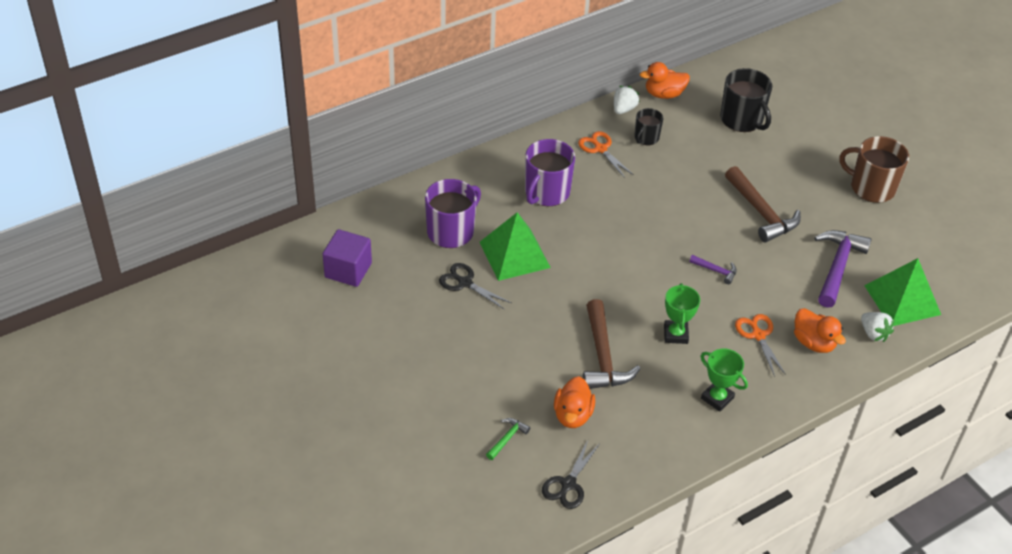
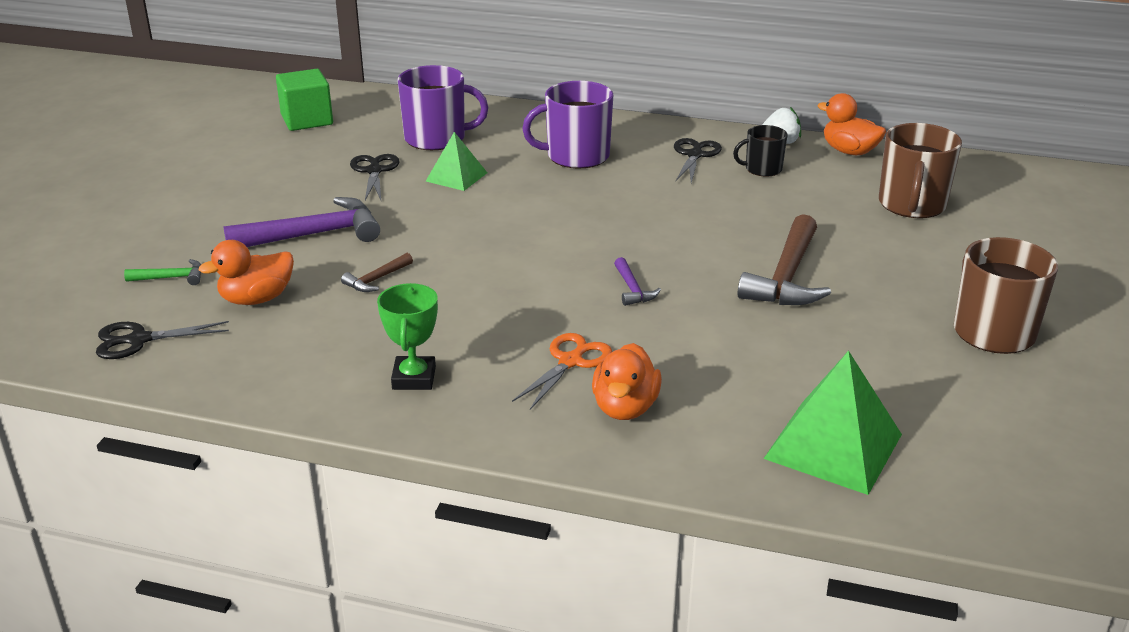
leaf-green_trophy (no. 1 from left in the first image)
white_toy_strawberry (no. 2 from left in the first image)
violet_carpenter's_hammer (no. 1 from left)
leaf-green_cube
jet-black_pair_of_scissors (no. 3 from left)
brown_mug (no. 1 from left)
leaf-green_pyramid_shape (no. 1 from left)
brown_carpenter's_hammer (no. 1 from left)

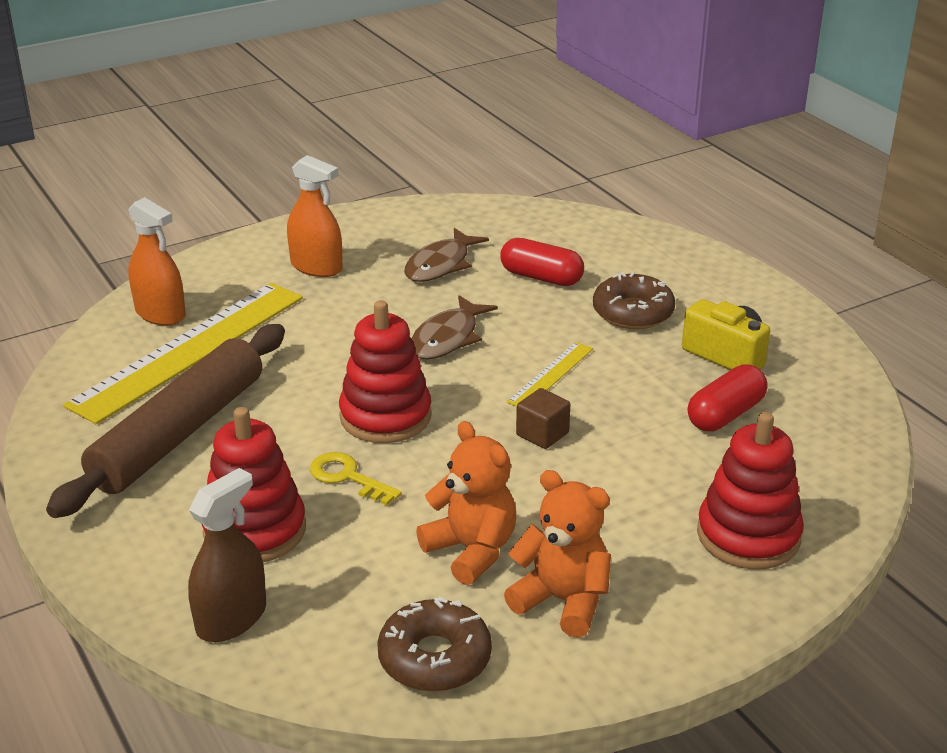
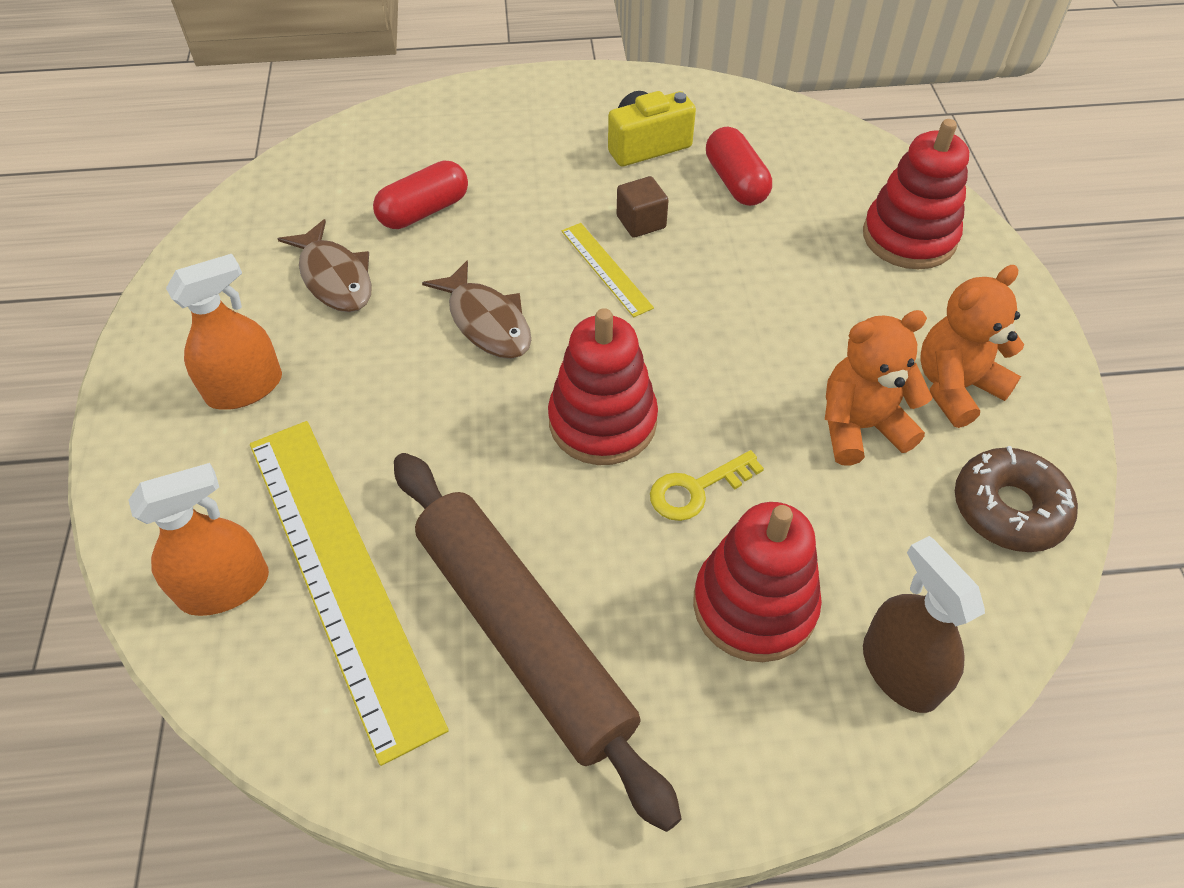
brown_doughnut (no. 2 from left in the first image)
brown_cube

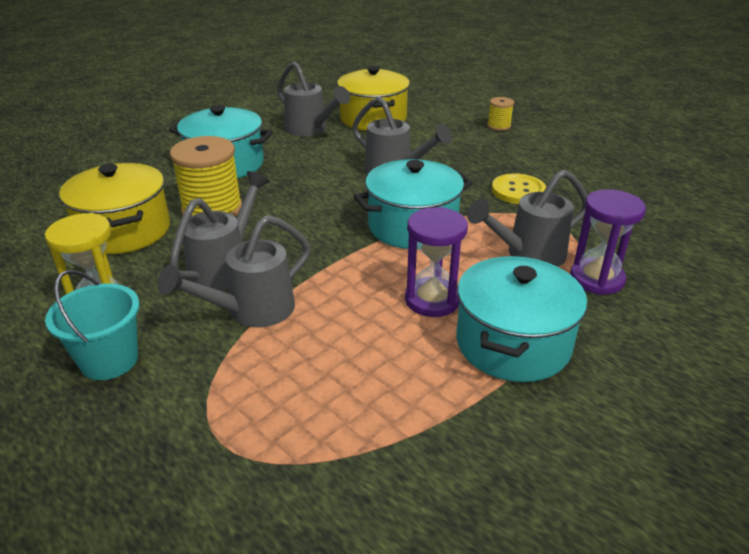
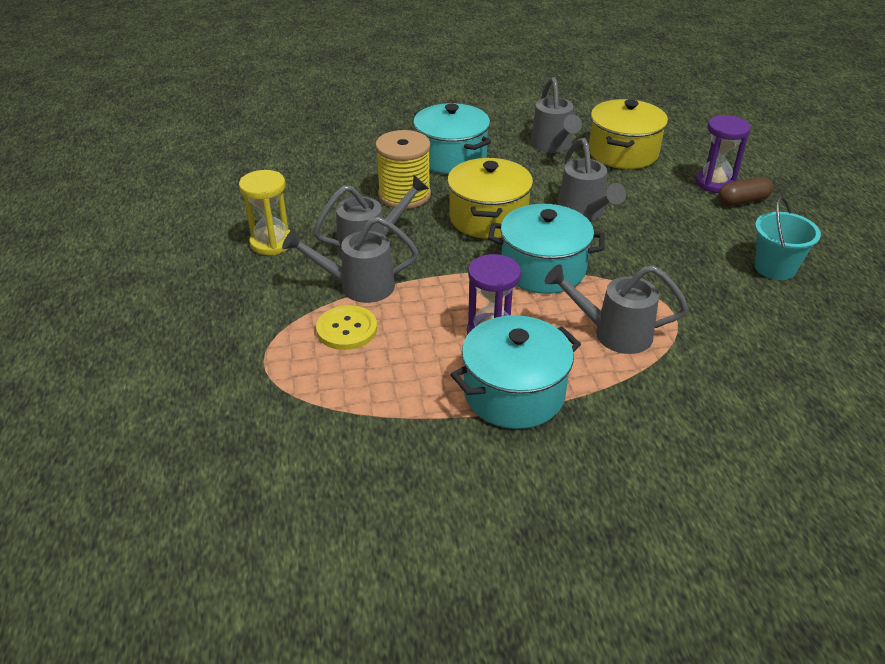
turquoise_sand_bucket
golden_cooking_pot (no. 1 from left)
golden_sewing_button
violet_sand_timer (no. 2 from left)
brown_pill

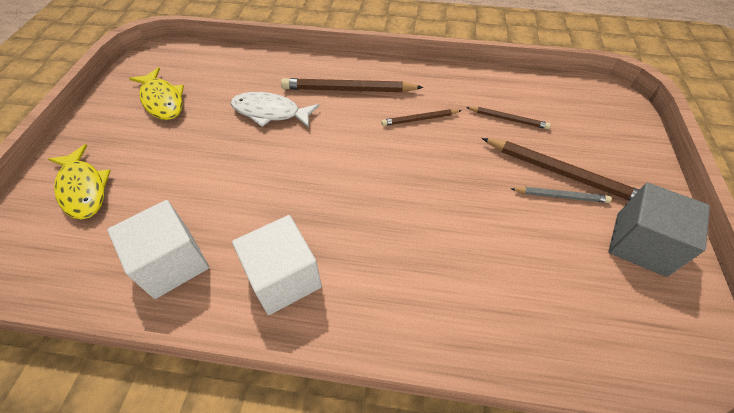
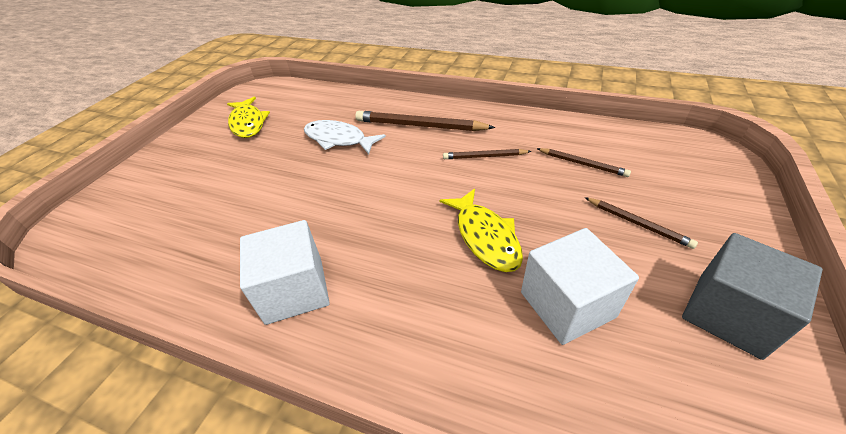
gray_lead_pencil
golden_fish_figure (no. 2 from left)
white_cube (no. 2 from left)
brown_lead_pencil (no. 4 from left)

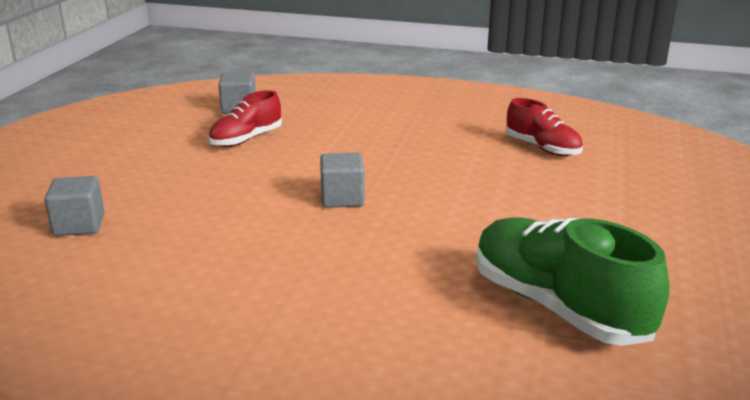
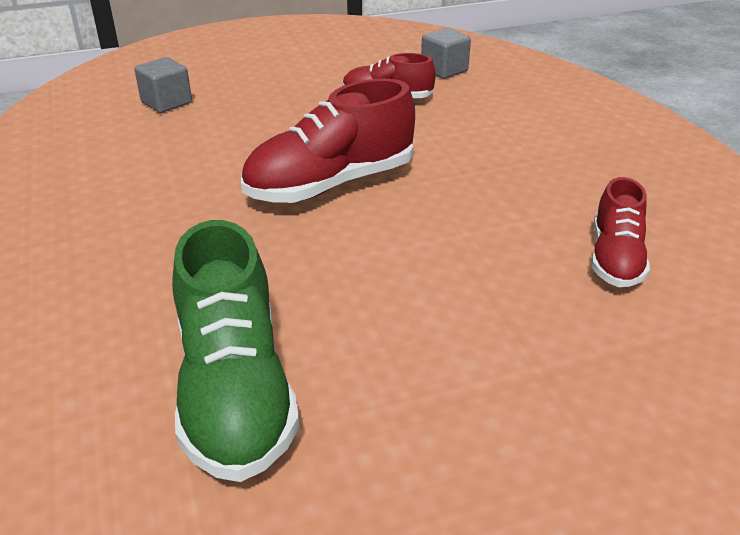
red_lace-up_shoe (no. 1 from left)
leaf-green_lace-up_shoe

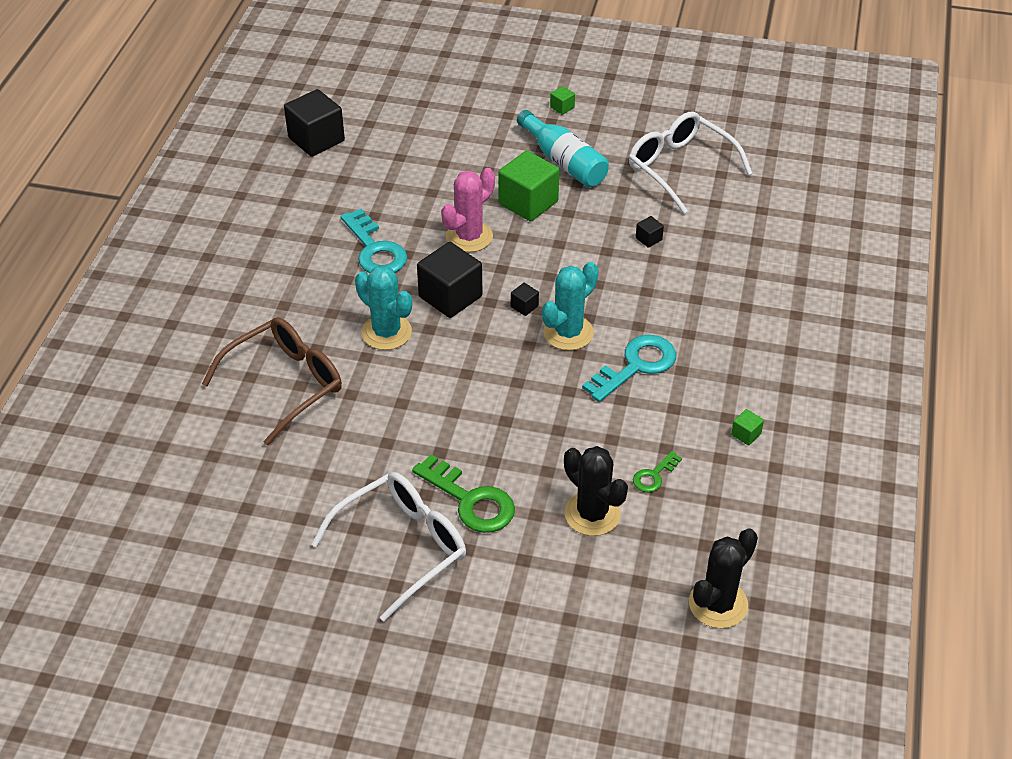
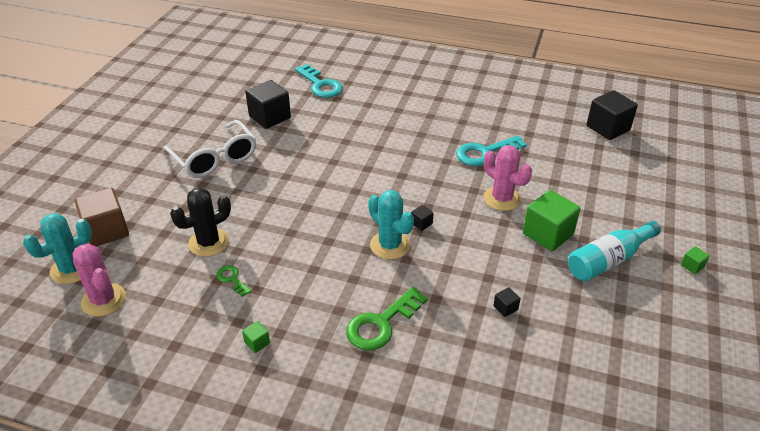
brown_glasses
white_glasses (no. 2 from left in the first image)
brown_cube
turquoise_saguaro_cactus (no. 1 from left)
leaf-green_key (no. 2 from left)
jet-black_cube (no. 1 from left)
turquoise_key (no. 1 from left)
pink_saguaro_cactus (no. 1 from left)

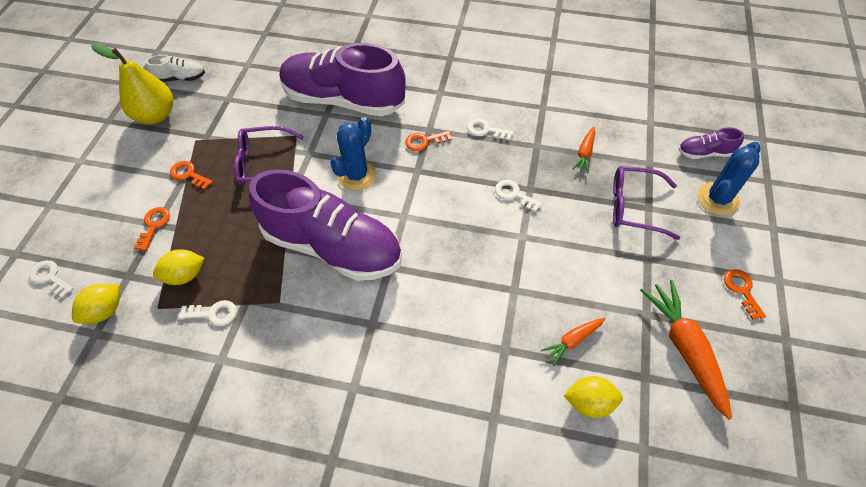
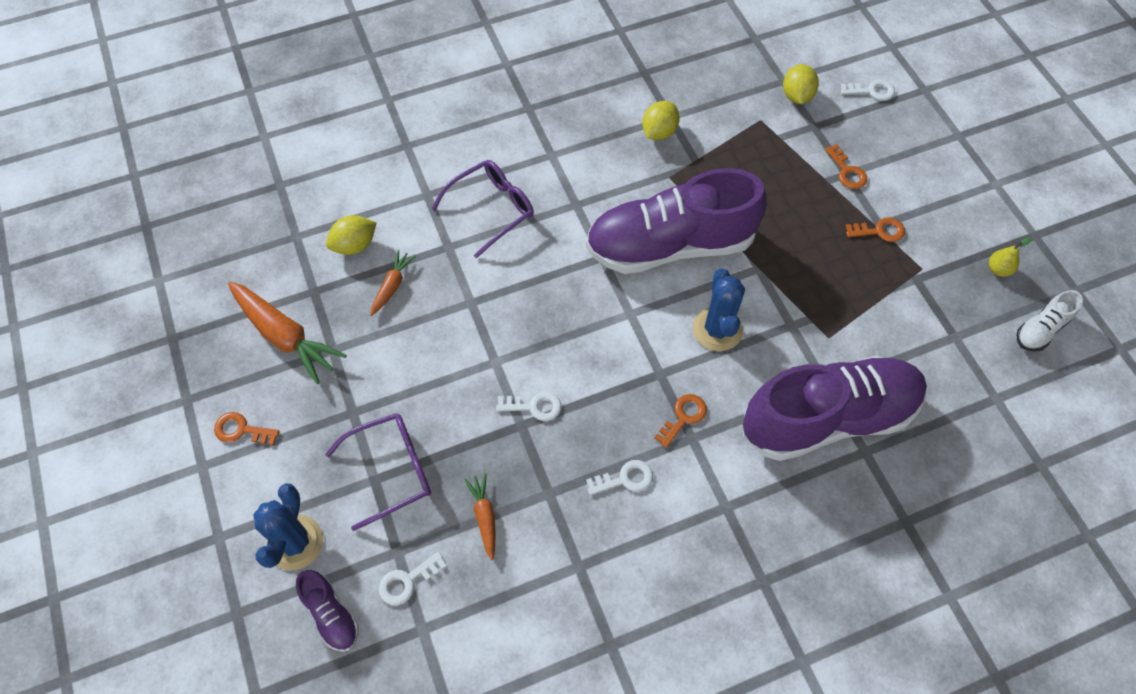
golden_citrus_fruit (no. 2 from left)
white_key (no. 1 from left)
violet_glasses (no. 2 from left)
violet_lace-up_shoe (no. 1 from left)
orange-coloured_key (no. 1 from left)
golden_pear_fruit

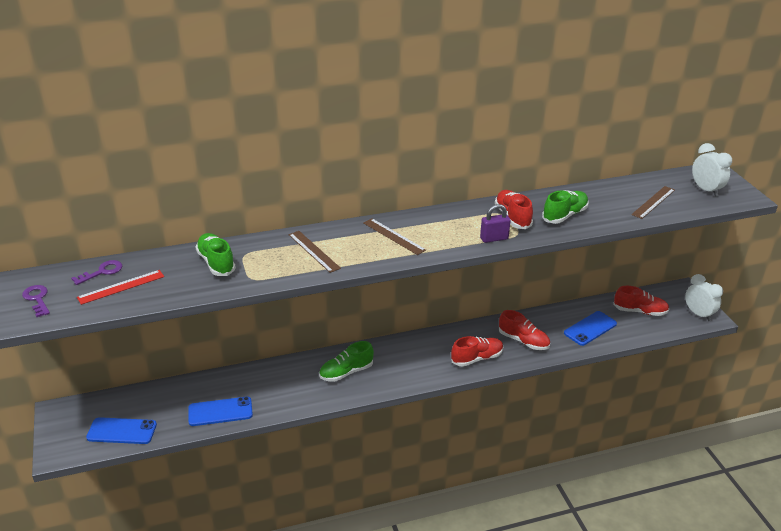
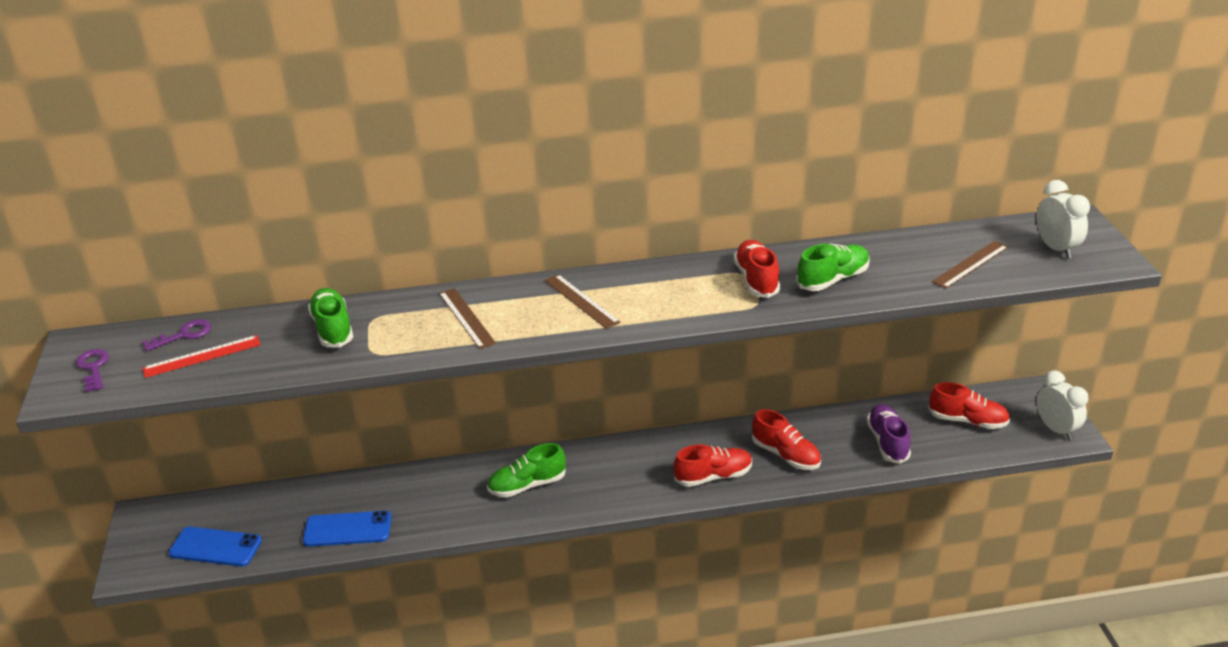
violet_padlock
violet_lace-up_shoe

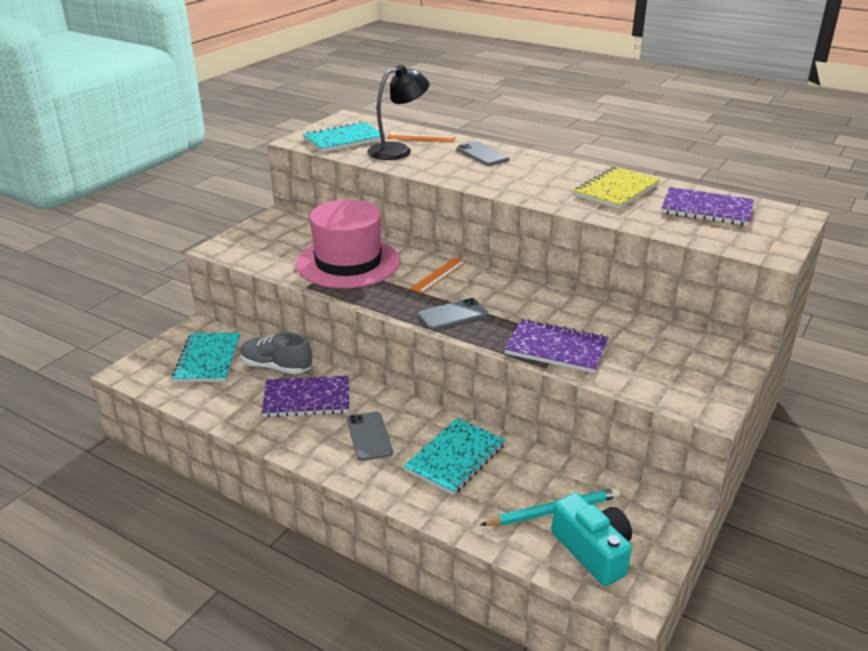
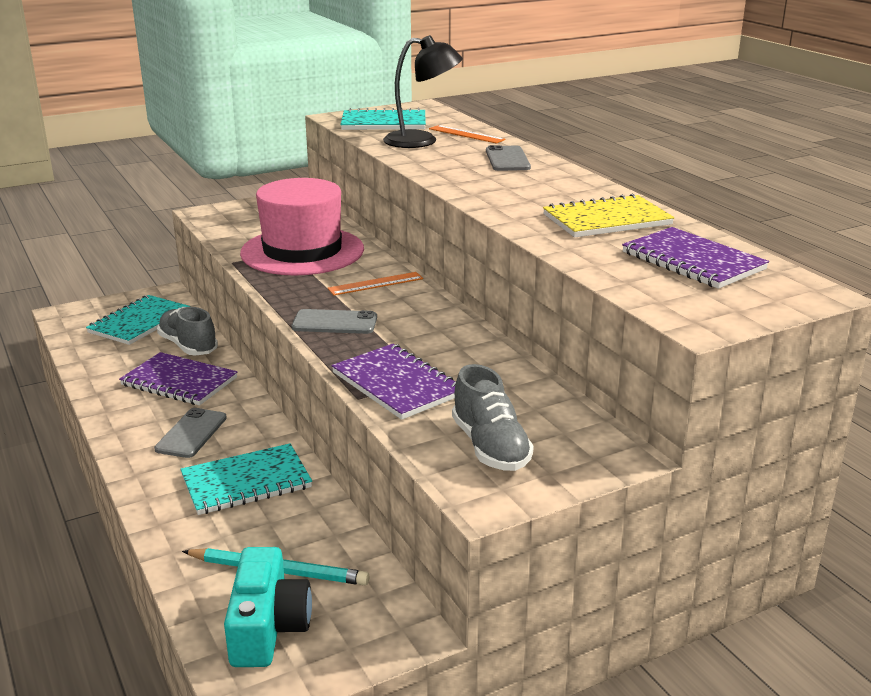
gray_lace-up_shoe (no. 2 from left)

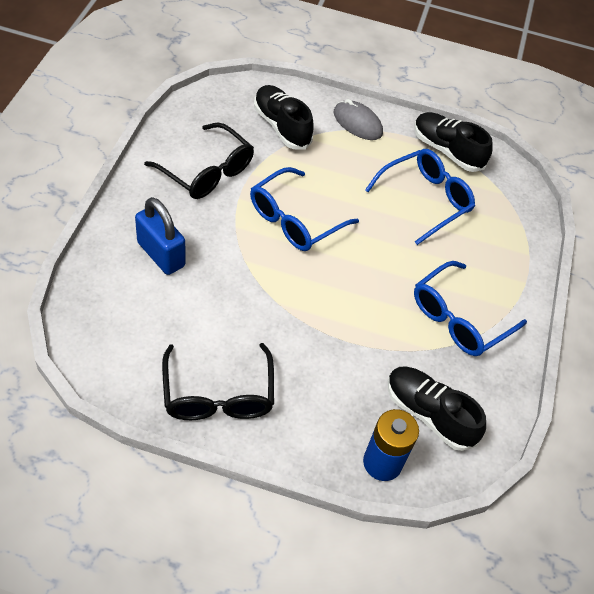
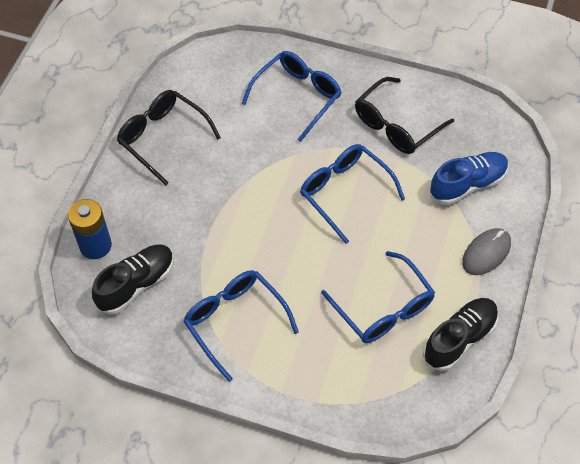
blue_glasses (no. 2 from left)
blue_lace-up_shoe
jet-black_glasses (no. 1 from left)

